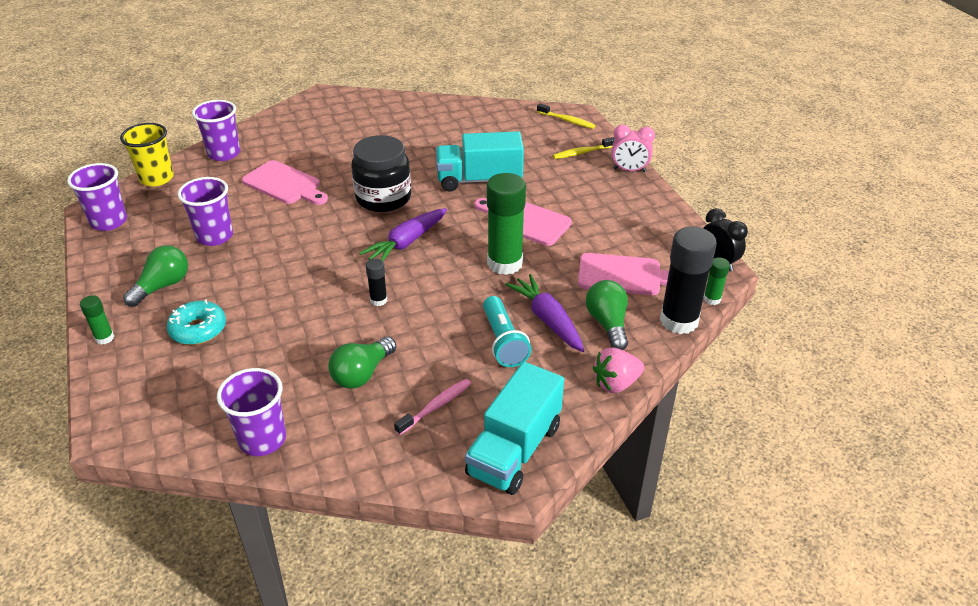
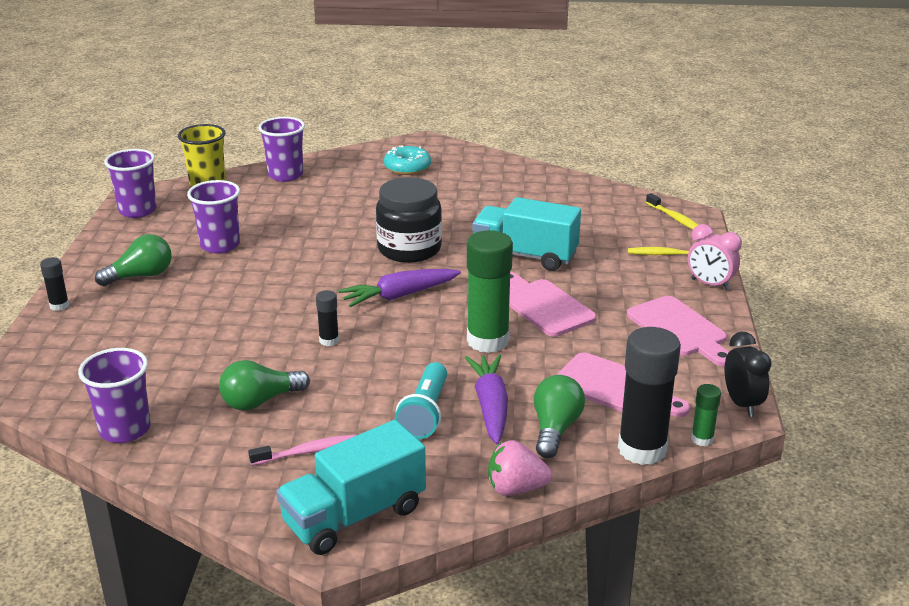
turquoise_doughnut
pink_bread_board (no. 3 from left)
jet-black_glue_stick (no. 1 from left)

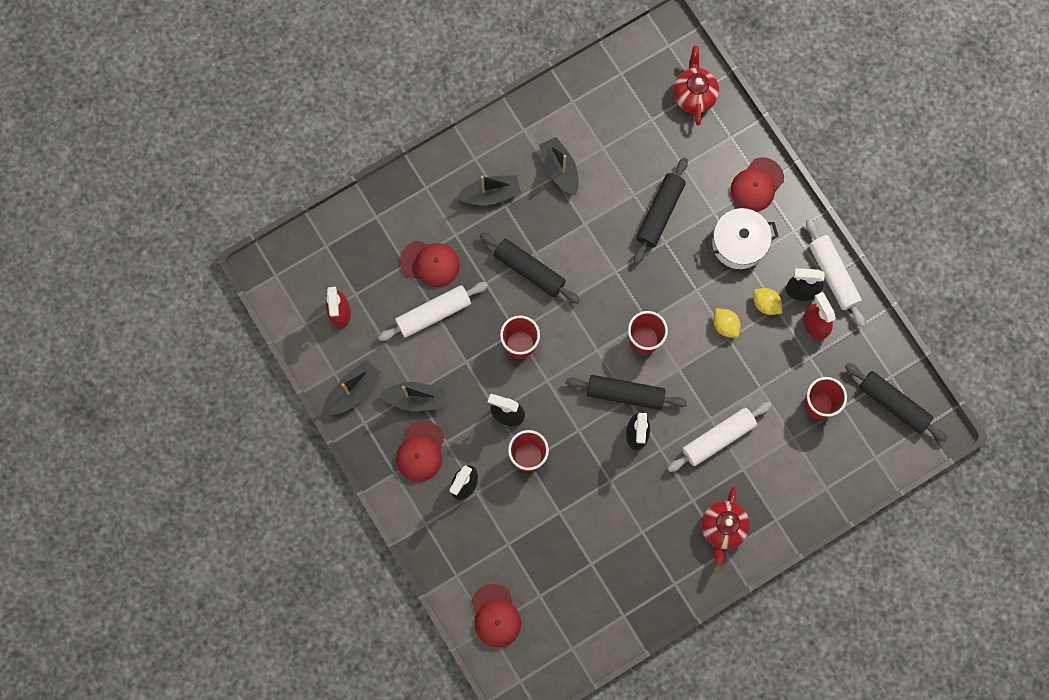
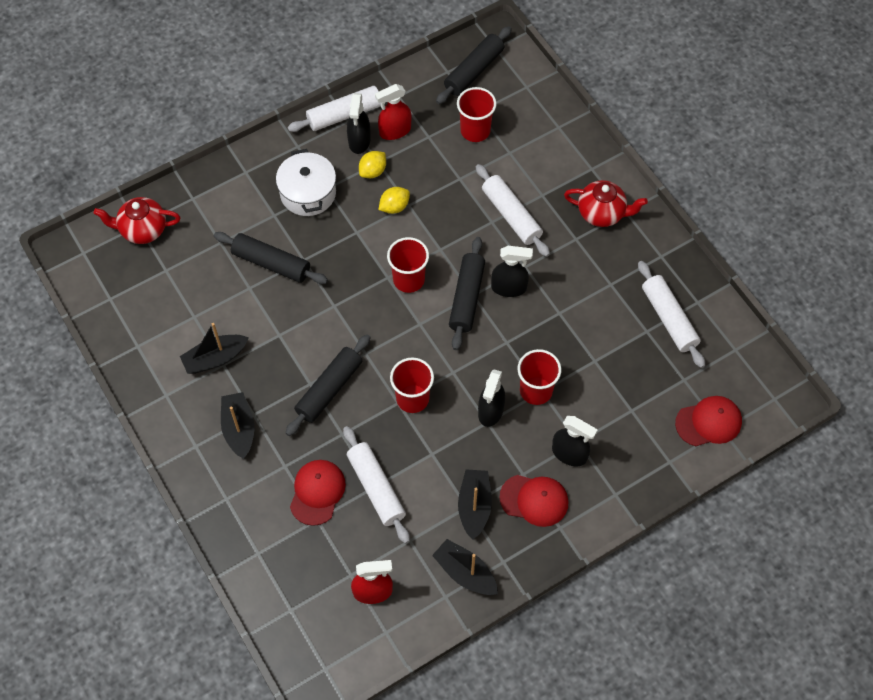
red_baseball_cap (no. 4 from left in the first image)
white_dough_roller (no. 4 from left)

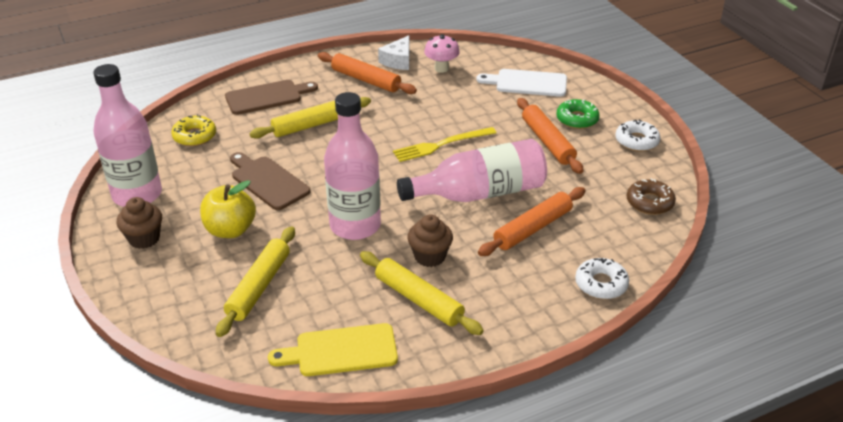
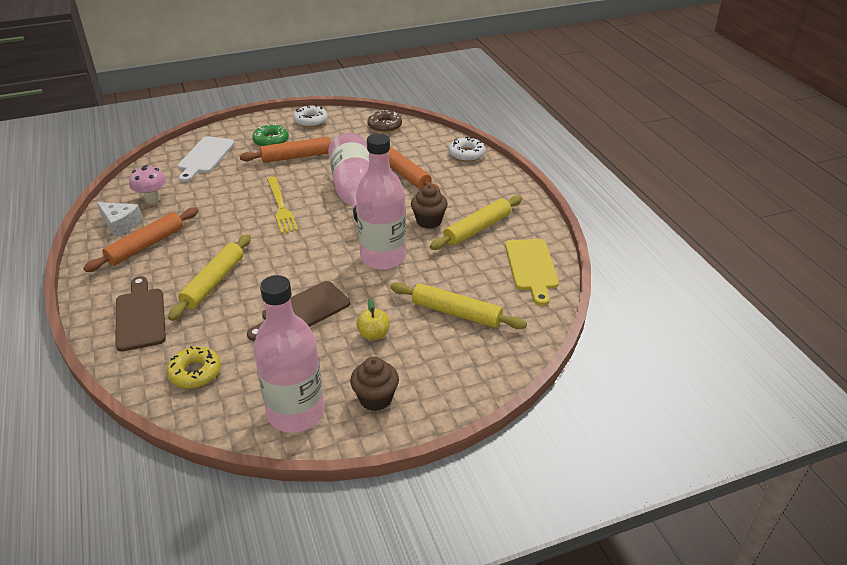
golden_dough_roller (no. 1 from left)
golden_toy_apple

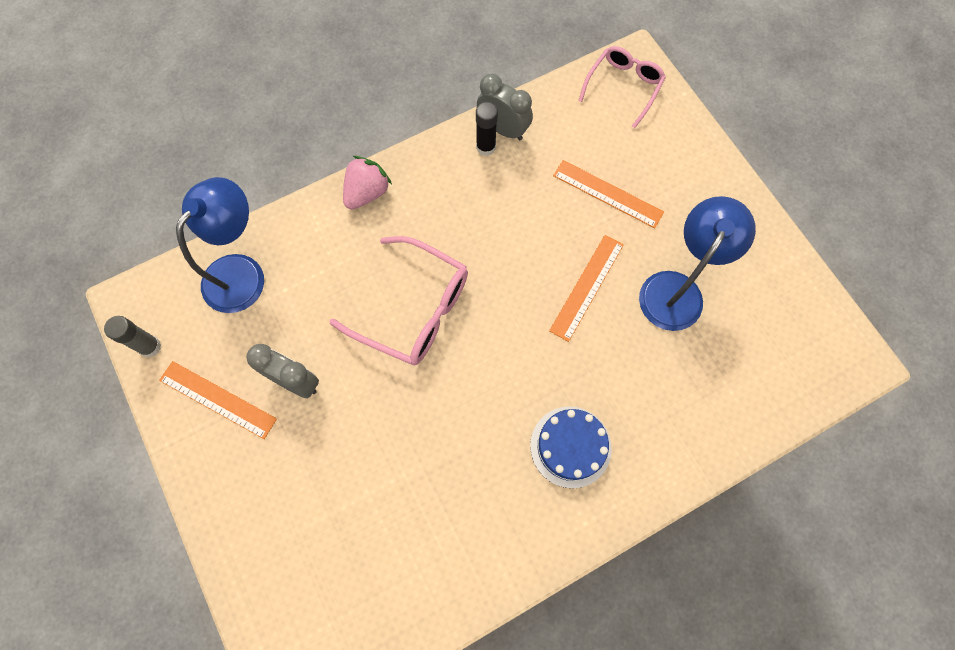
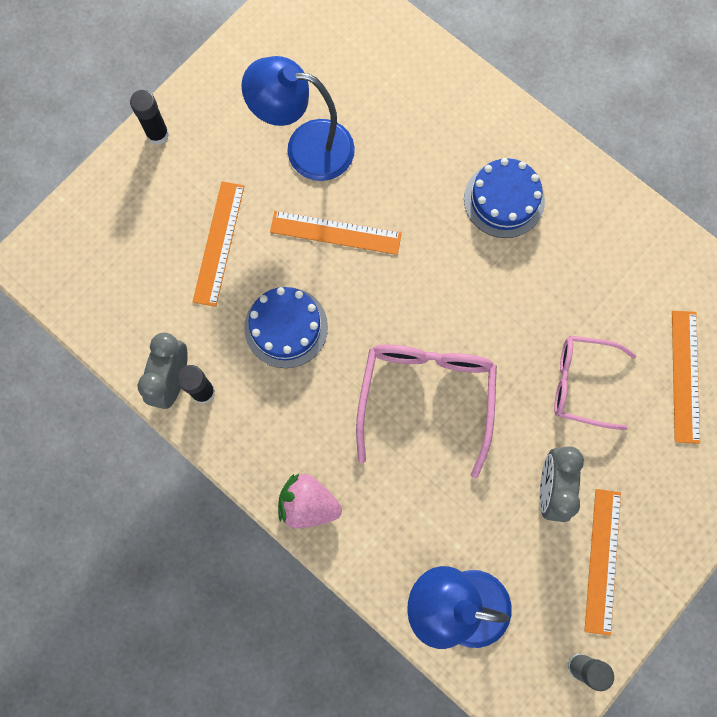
jet-black_glue_stick (no. 1 from left)
blue_gateau (no. 1 from left)
orange-coloured_measuring_stick (no. 4 from left)
pink_glasses (no. 2 from left)

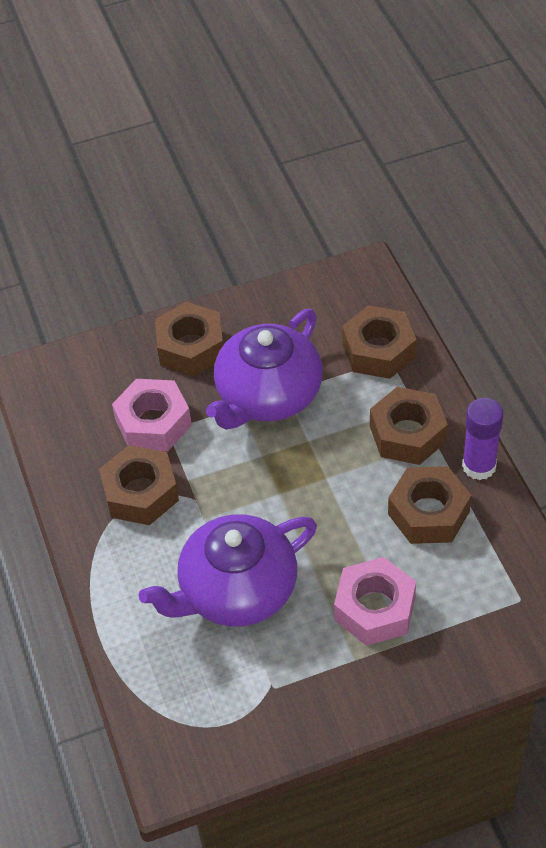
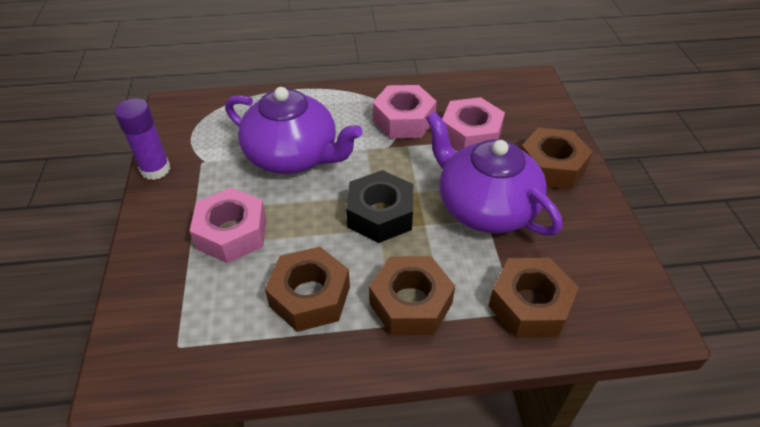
jet-black_hexagon_nut
violet_glue_stick
pink_hexagon_nut (no. 2 from left)
violet_teapot (no. 1 from left)

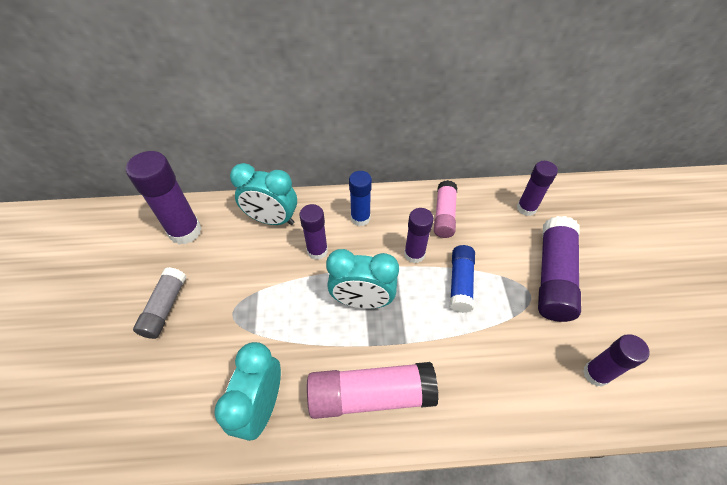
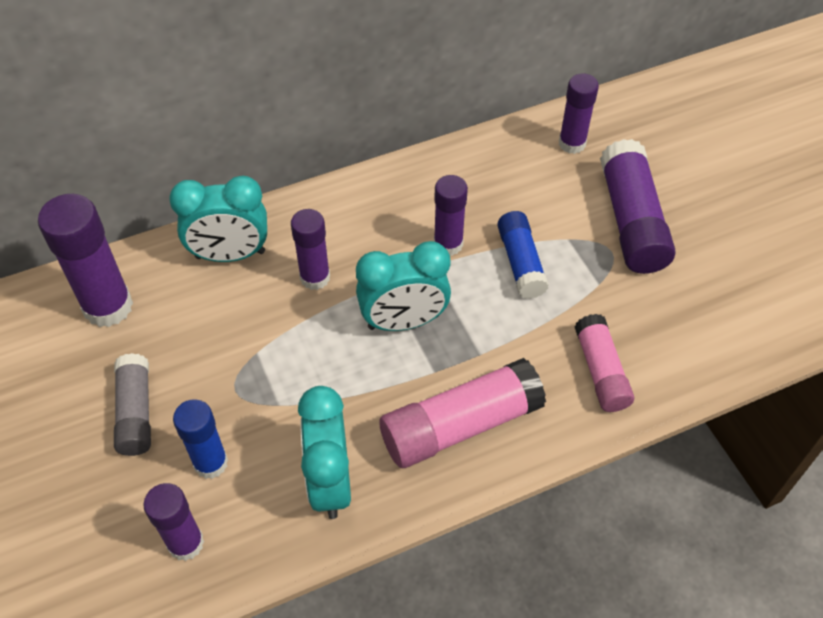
blue_glue_stick (no. 1 from left)
pink_glue_stick (no. 2 from left)
violet_glue_stick (no. 2 from left)

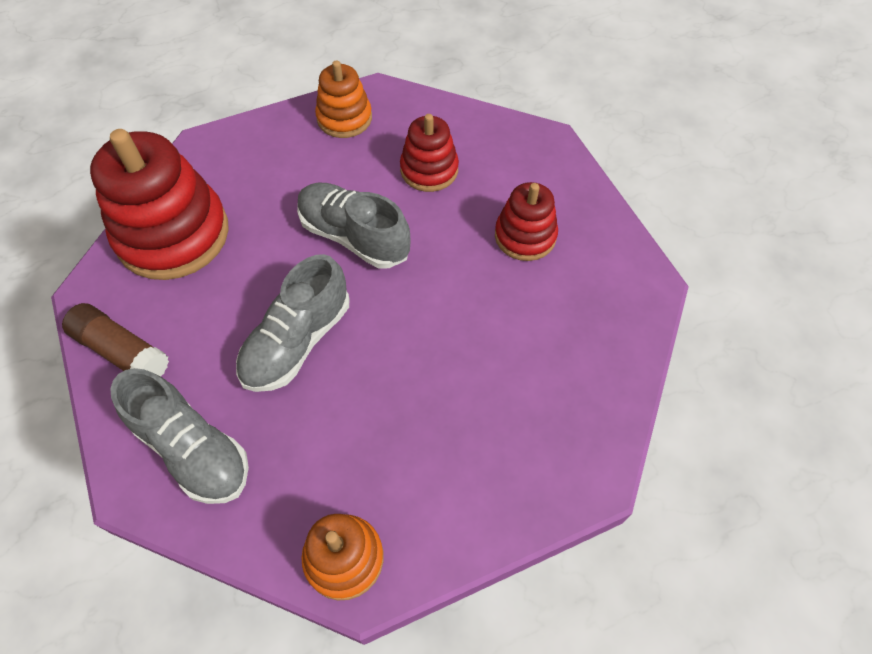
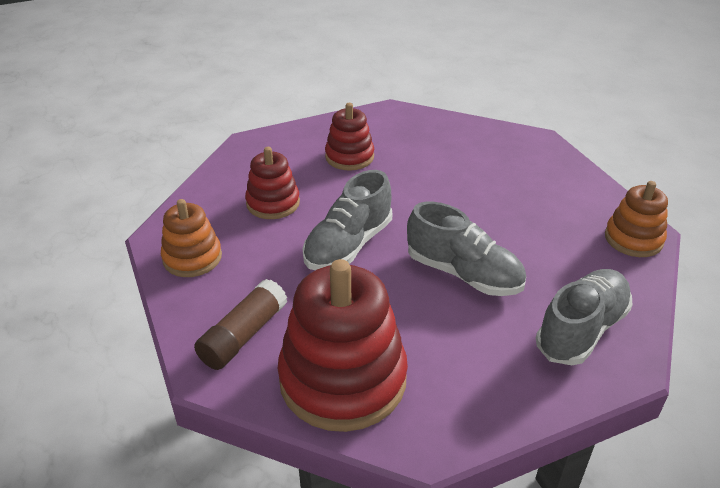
brown_glue_stick

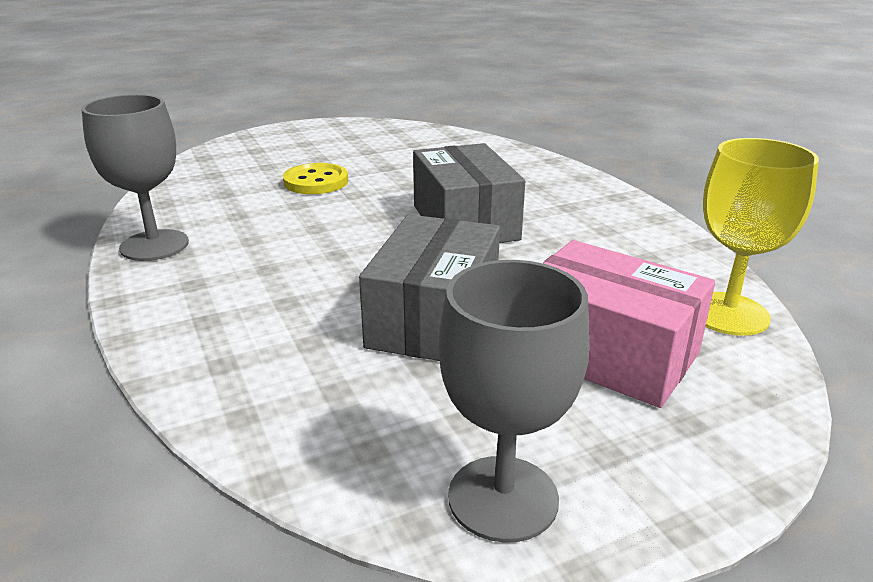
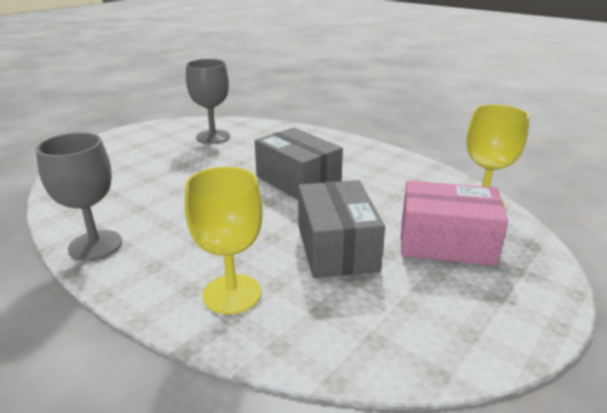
golden_sewing_button
golden_wine_glass (no. 1 from left)
gray_wine_glass (no. 2 from left)

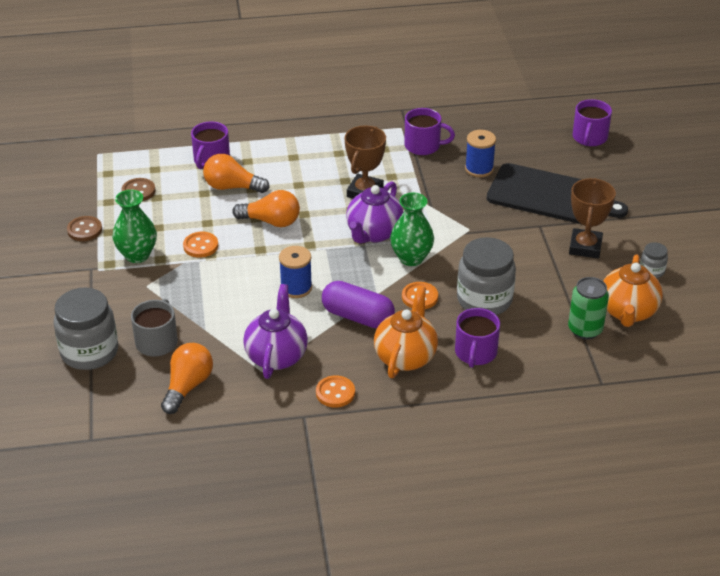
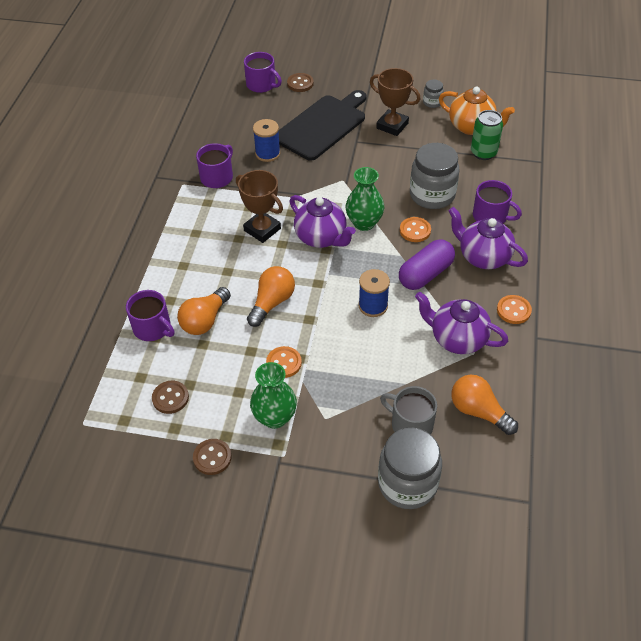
brown_sewing_button (no. 3 from left)
violet_teapot (no. 3 from left)

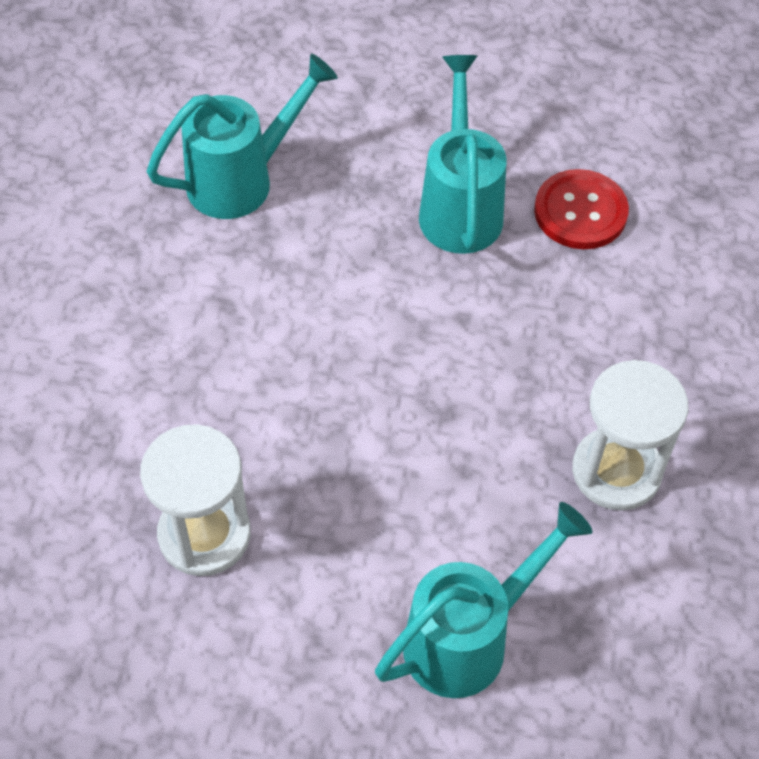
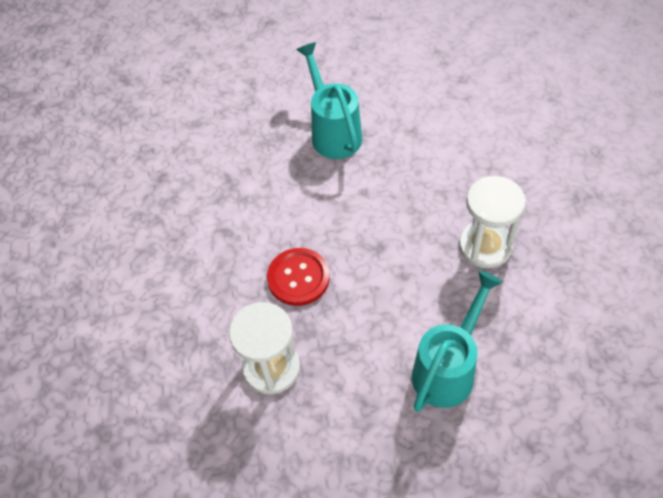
turquoise_sprinkling_can (no. 1 from left in the first image)
red_sewing_button

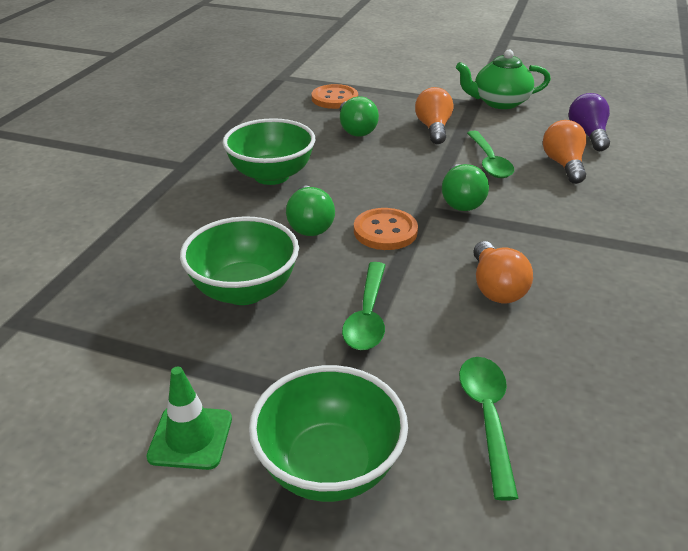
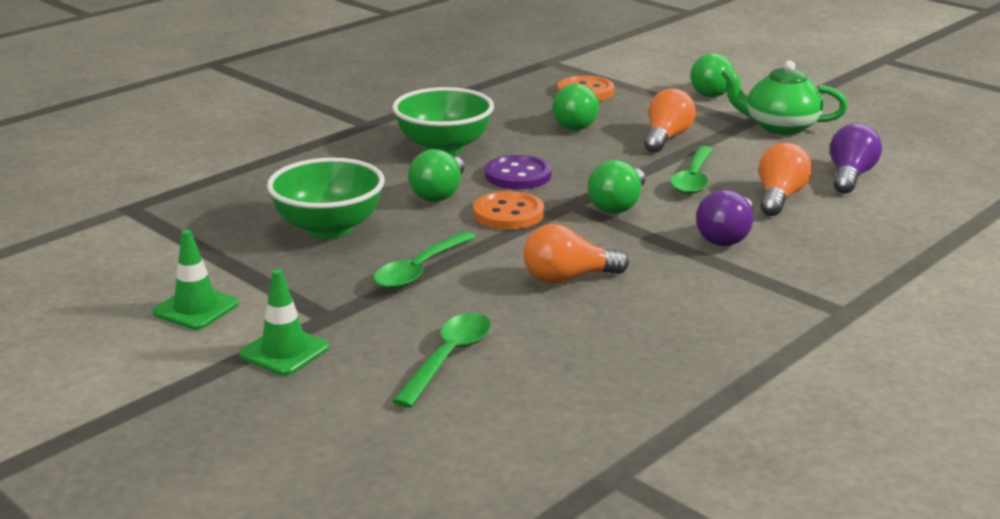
violet_sewing_button
leaf-green_light_bulb (no. 4 from left)
violet_light_bulb (no. 1 from left)
leaf-green_road_cone (no. 2 from left)
orange-coloured_light_bulb (no. 1 from left)

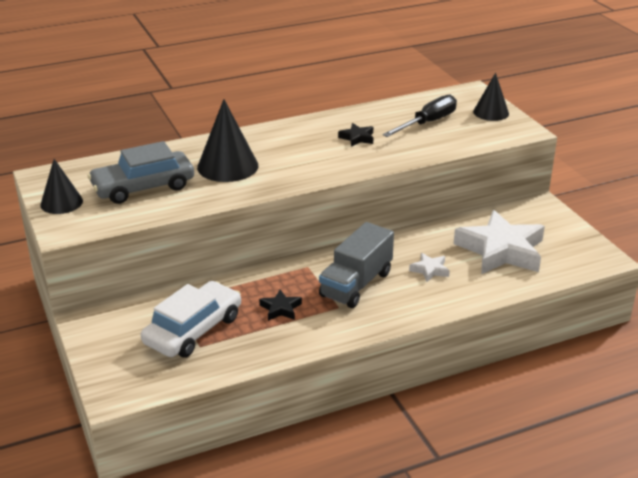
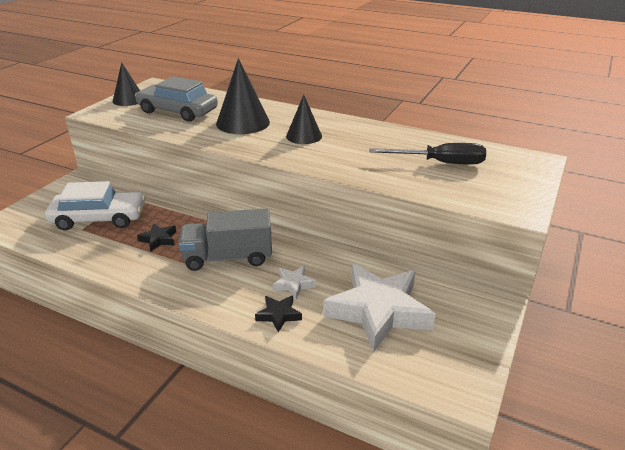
jet-black_star (no. 2 from left)
jet-black_solid_cone (no. 3 from left)

